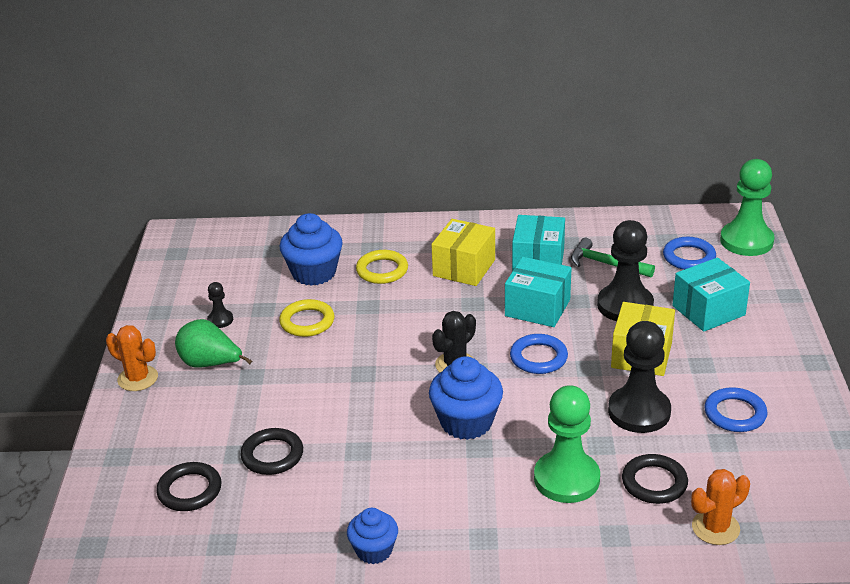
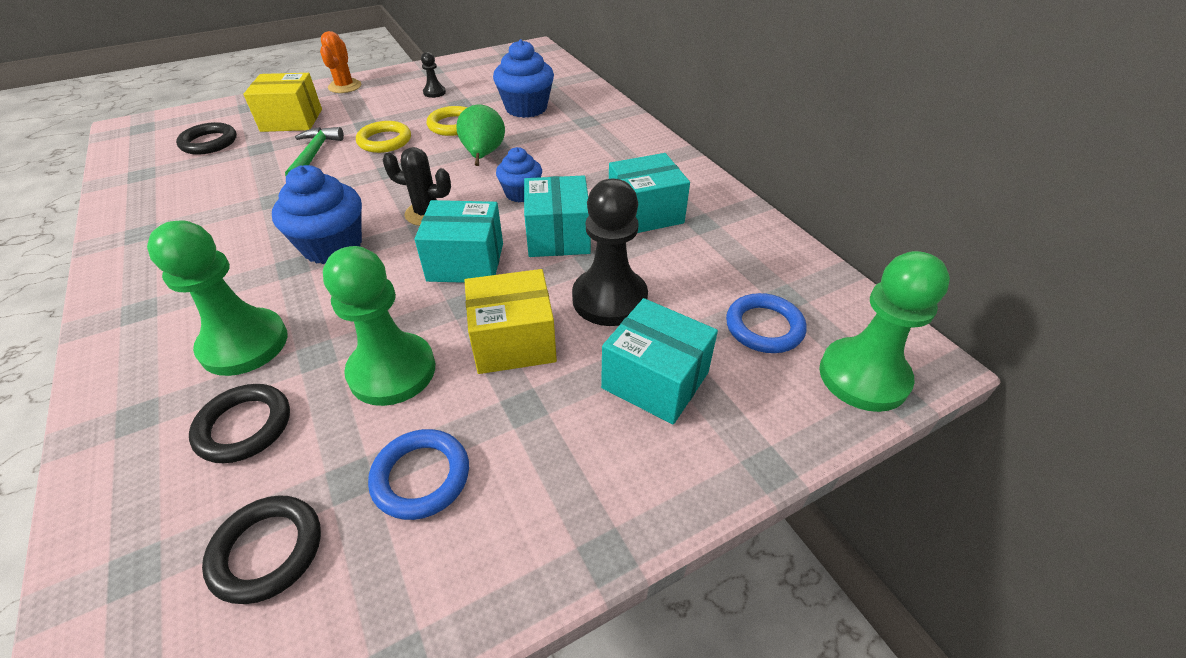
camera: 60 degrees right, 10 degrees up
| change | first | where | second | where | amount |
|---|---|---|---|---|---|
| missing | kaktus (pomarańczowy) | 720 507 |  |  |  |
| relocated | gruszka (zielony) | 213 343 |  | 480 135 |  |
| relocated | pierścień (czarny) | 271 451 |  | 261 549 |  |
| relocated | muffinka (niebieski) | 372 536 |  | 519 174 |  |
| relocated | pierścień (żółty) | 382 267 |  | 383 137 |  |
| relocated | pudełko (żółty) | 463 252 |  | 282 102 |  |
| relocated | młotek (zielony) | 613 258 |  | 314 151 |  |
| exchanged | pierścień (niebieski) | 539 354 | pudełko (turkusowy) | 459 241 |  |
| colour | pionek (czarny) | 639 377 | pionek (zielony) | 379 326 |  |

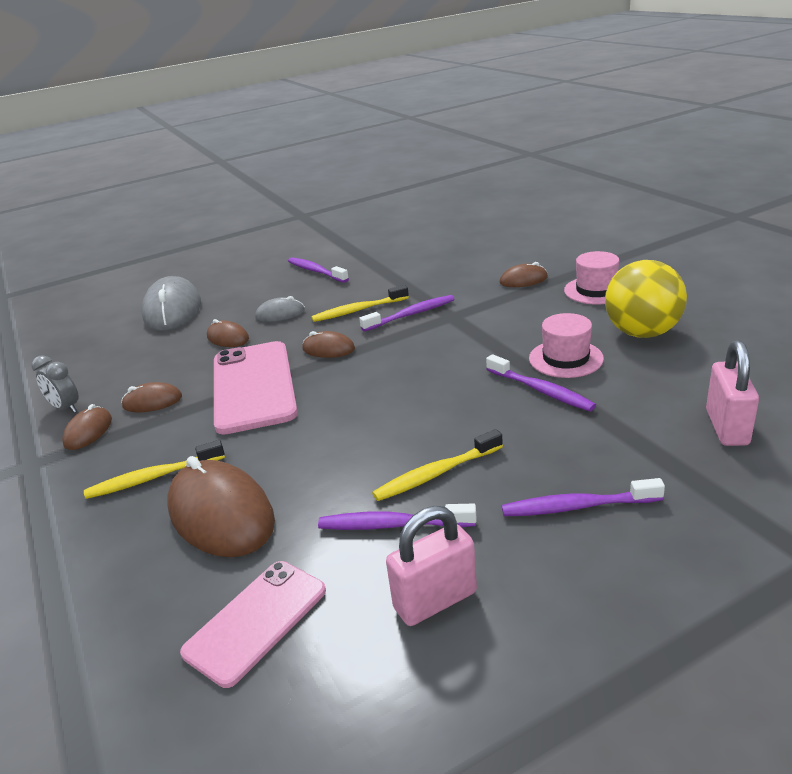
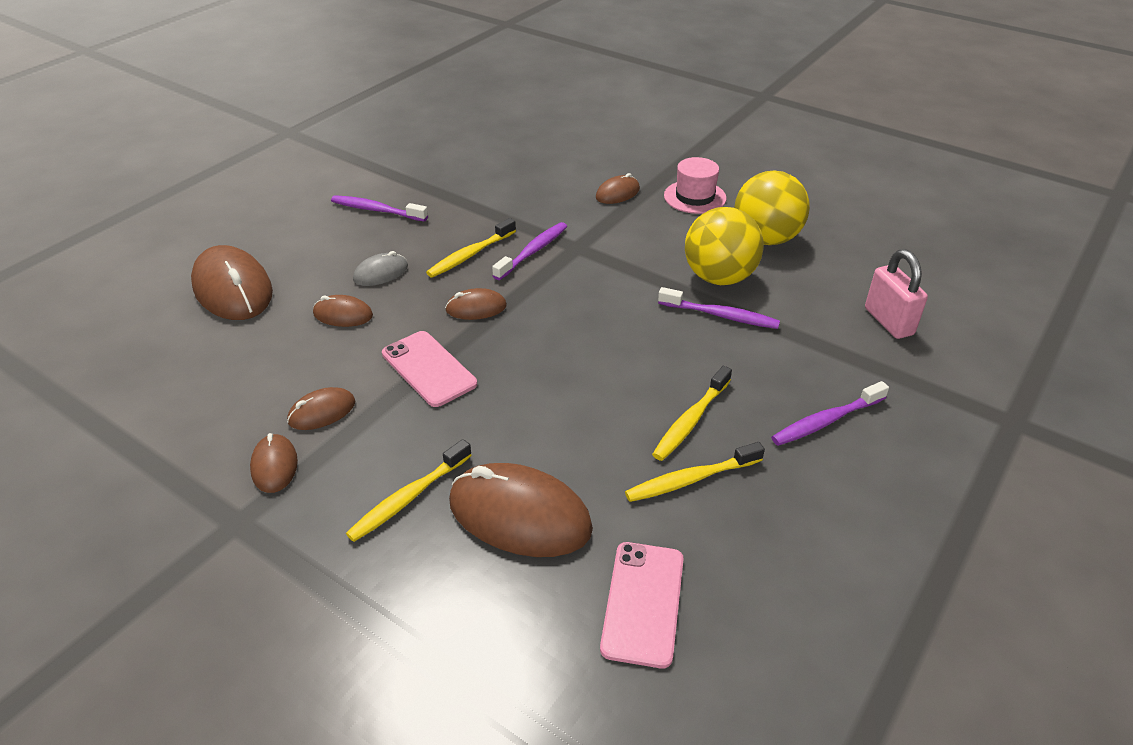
camera: 30 degrees left, 10 degrees up
| change | first | where | second | where | amount |
|---|---|---|---|---|---|
| missing | budzik (szary) | 55 384 |  |  |  |
| missing | kłódka (różowy) | 431 566 |  |  |  |
| exchanged | kapelusz (różowy) | 566 345 | piłka (żółty) | 724 246 |  |
| colour | myszka (szary) | 171 303 | myszka (brązowy) | 232 282 |  |
| colour | szczoteczka do zębów (fioletowy) | 397 517 | szczoteczka do zębów (żółty) | 695 472 |  |
| size | telefon (różowy) | 256 388 |  | 429 369 | x0.63 |

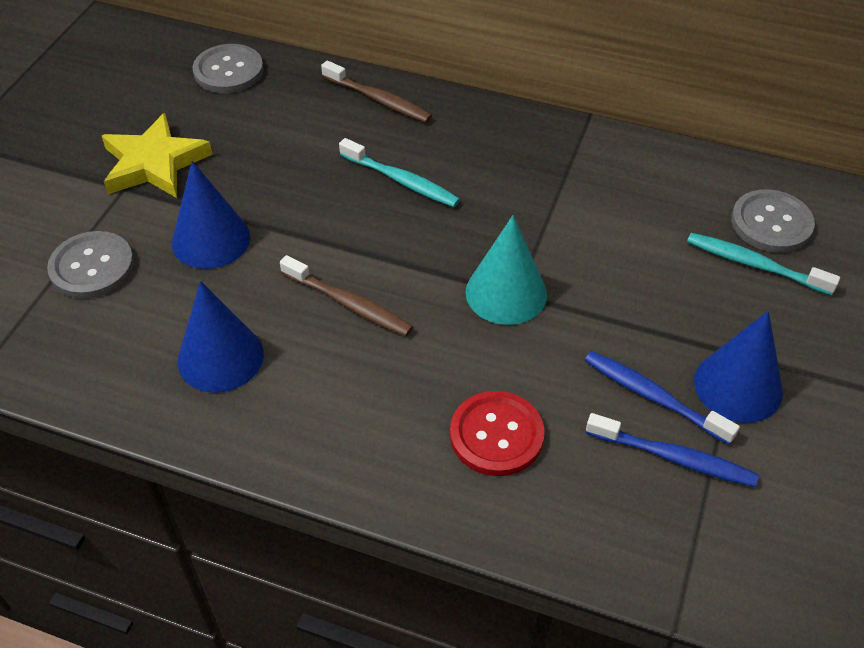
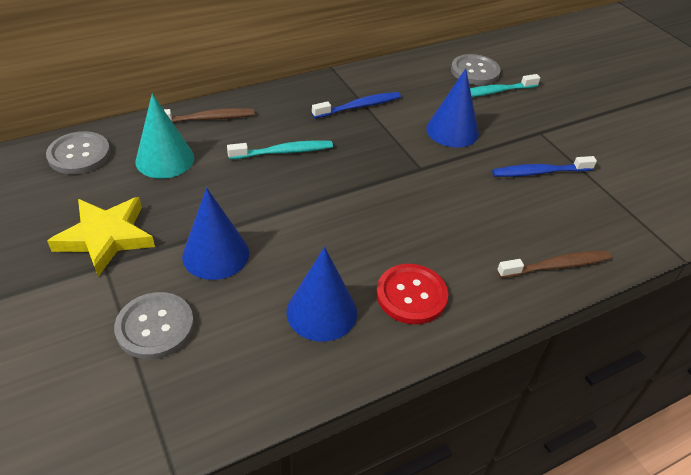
camera: 50 degrees left, 5 degrees down
| change | first | where | second | where | amount |
|---|---|---|---|---|---|
| relocated | szczoteczka do zębów (brązowy) | 346 295 |  | 554 264 |  |
| relocated | guzik (czerwony) | 497 433 |  | 412 294 |  |
| relocated | stożek (turkusowy) | 506 270 |  | 164 136 |  |
| relocated | szczoteczka do zębów (niebieski) | 672 450 |  | 356 105 |  |
| relocated | stożek (niebieski) | 738 367 |  | 452 108 |  |

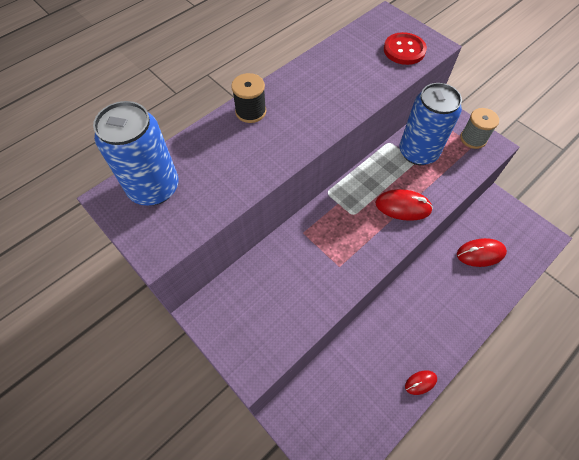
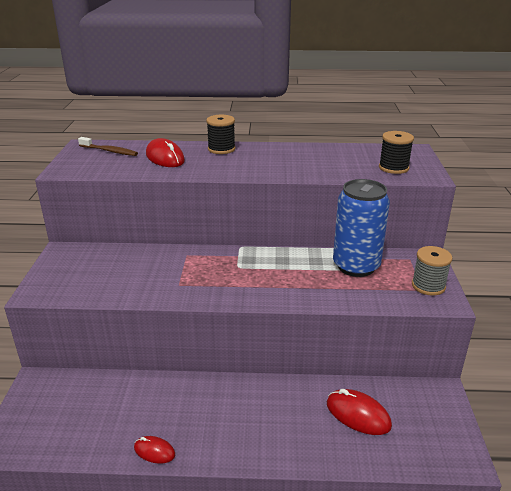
camera: 45 degrees right, 30 degrees down
| change | first | where | second | where | amount |
|---|---|---|---|---|---|
| relocated | myszka (czerwony) | 404 205 |  | 165 152 |  |
| exchanged | puszka (niebieski) | 135 153 | szczoteczka do zębów (brązowy) | 108 146 |  |
| exchanged | guzik (czerwony) | 405 48 | szpulka (czarny) | 396 152 |  |

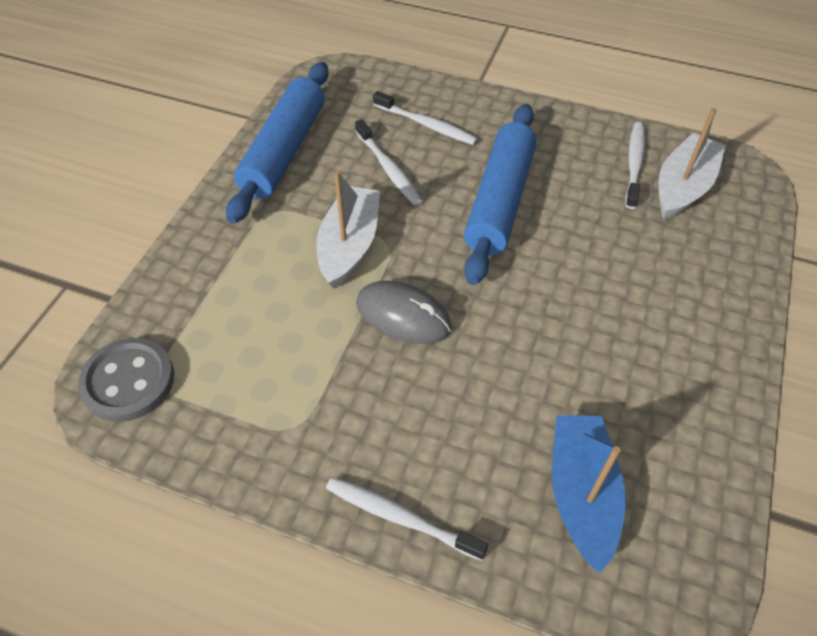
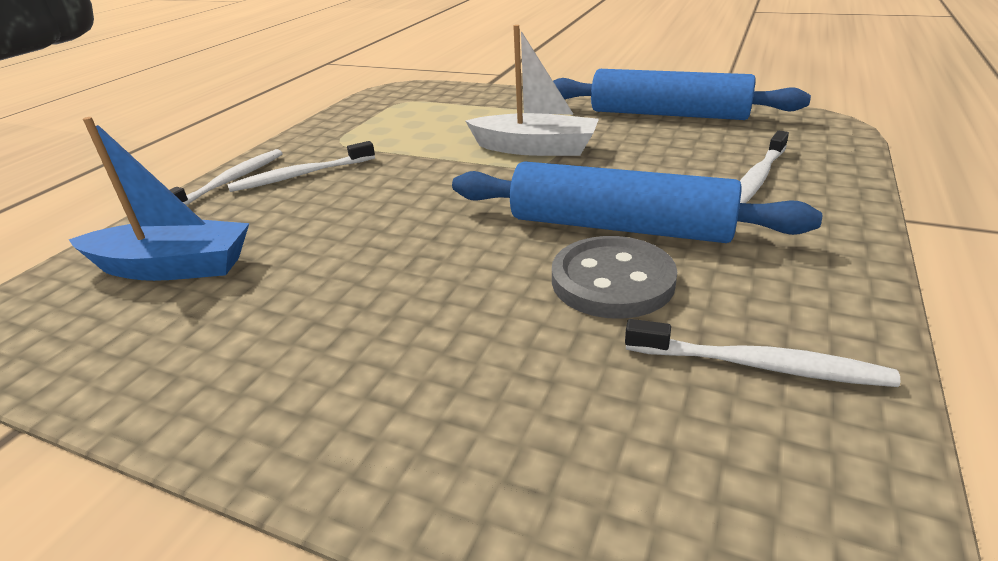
camera: 95 degrees right, 20 degrees down
| change | first | where | second | where | amount |
|---|---|---|---|---|---|
| missing | myszka (szary) | 404 312 |  |  |  |
| missing | łódka (biały) | 692 164 |  |  |  |
| relocated | guzik (szary) | 126 380 |  | 614 277 |  |
| relocated | szczoteczka do zębów (biały) | 388 162 |  | 301 166 |  |

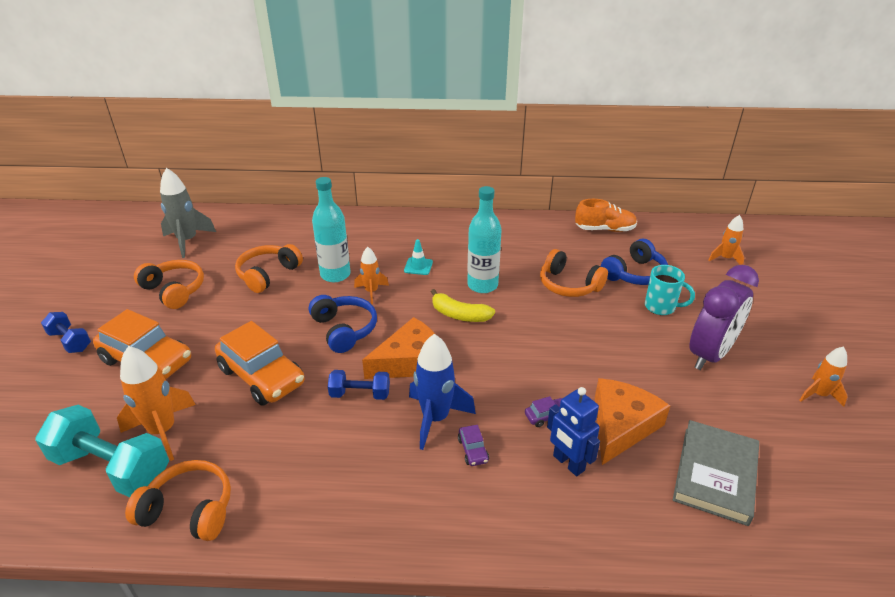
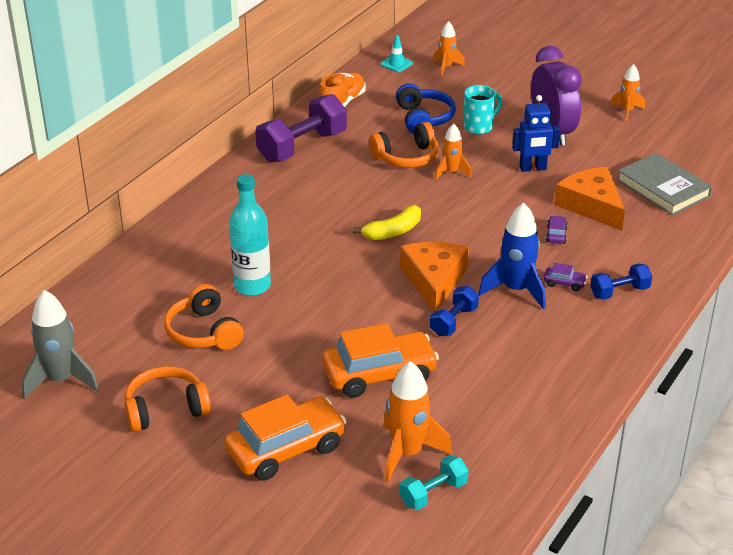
camera: 60 degrees left, 0 degrees up
| change | first | where | second | where | amount |
|---|---|---|---|---|---|
| missing | słuchawki (pomarańczowy) | 178 500 |  |  |  |
| missing | słuchawki (niebieski) | 343 324 |  |  |  |
| missing | butelka (turkusowy) | 484 239 |  |  |  |
| appeared |  |  | hantel (fioletowy) | 301 128 |  |
| relocated | hantel (niebieski) | 66 332 |  | 621 281 |  |
| relocated | rakieta (pomarańczowy) | 371 275 |  | 453 151 |  |
| relocated | pachołek (turkusowy) | 418 257 |  | 397 53 |  |
| relocated | robot (niebieski) | 573 431 |  | 536 133 |  |
| size | hantel (turkusowy) | 102 451 |  | 434 482 | x0.54 |

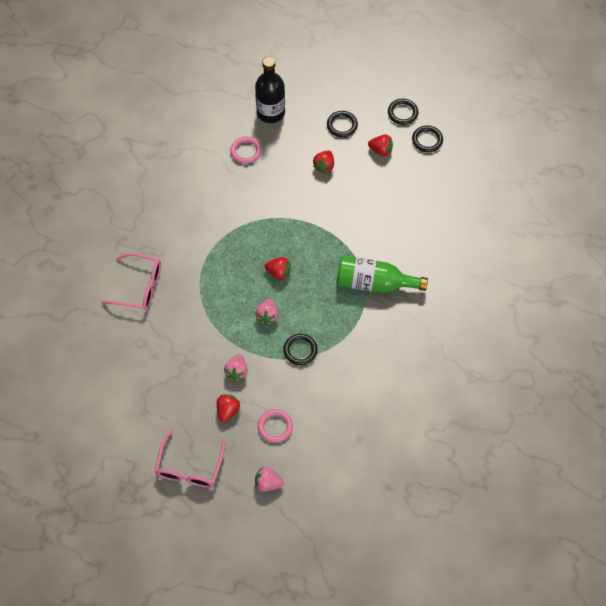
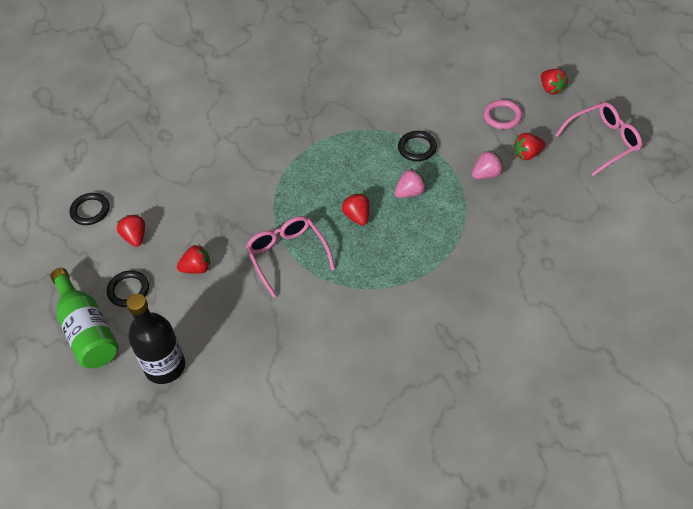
camera: 125 degrees left, 10 degrees down
| change | first | where | second | where | amount |
|---|---|---|---|---|---|
| missing | pierścień (różowy) | 246 150 |  |  |  |
| missing | pierścień (czarny) | 403 112 |  |  |  |
| relocated | okulary (różowy) | 131 281 |  | 290 256 |  |
| relocated | butelka (zielony) | 382 274 |  | 84 318 |  |
| colour | truskawka (różowy) | 269 479 | truskawka (czerwony) | 554 81 |  |

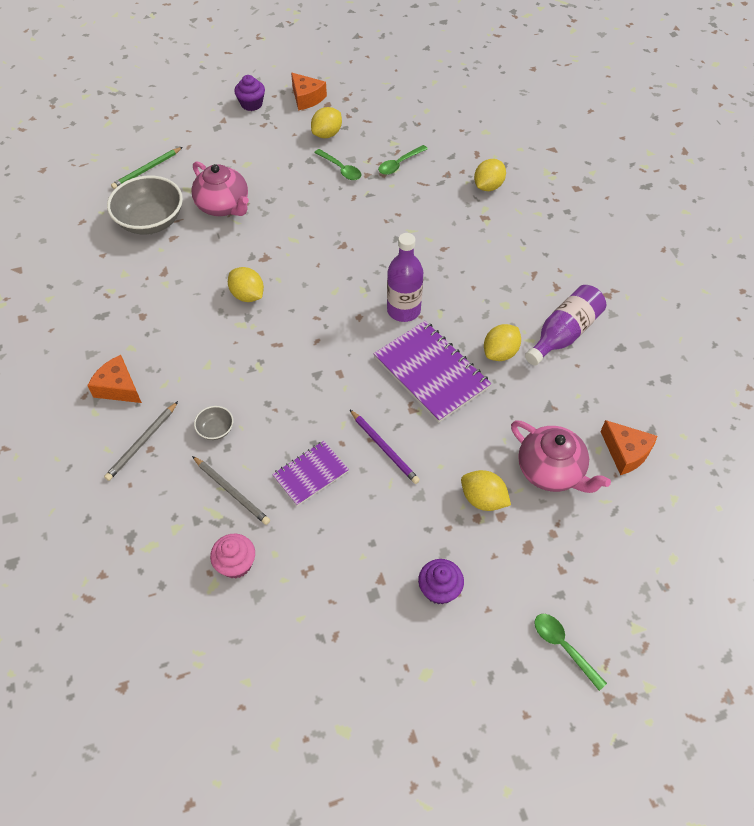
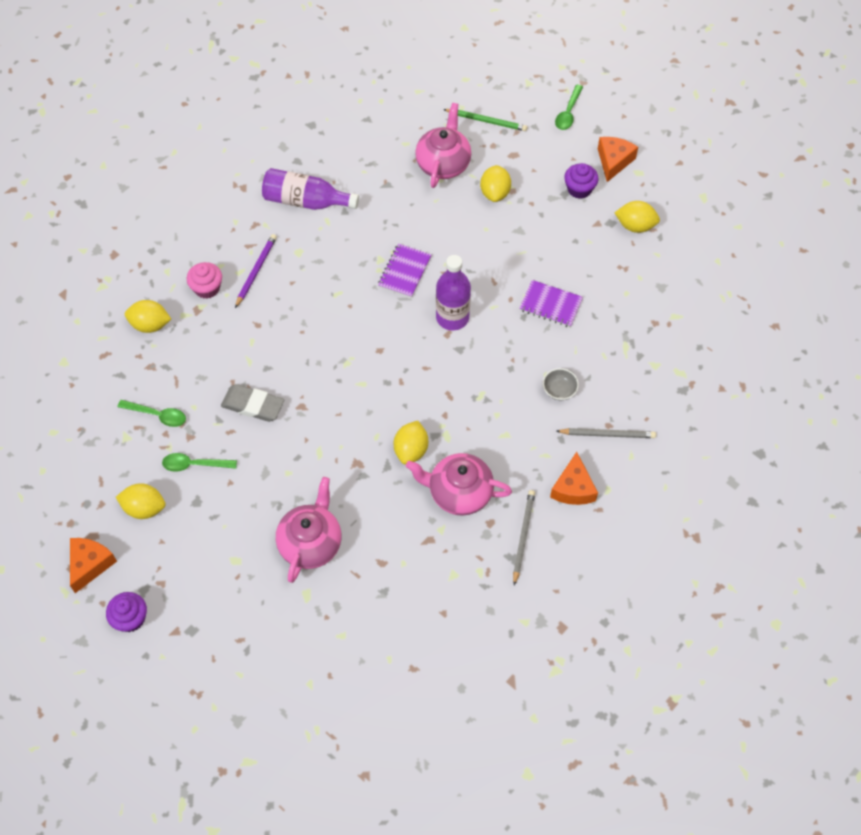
camera: 120 degrees left, 5 degrees up
| change | first | where | second | where | amount |
|---|---|---|---|---|---|
| missing | miska (szary) | 145 205 |  |  |  |
| appeared |  |  | gumka do mazania (szary) | 252 403 |  |
| appeared |  |  | imbryk (różowy) | 459 484 |  |
| relocated | ołówek (zielony) | 147 168 |  | 485 120 |  |
| relocated | ołówek (szary) | 231 490 |  | 524 538 |  |
| relocated | muffinka (różowy) | 232 556 |  | 204 280 |  |
| relocated | ołówek (fioletowy) | 385 447 |  | 256 271 |  |
| relocated | butelka (fioletowy) | 405 277 |  | 453 292 |  |
| relocated | cytryna (żółty) | 502 342 |  | 637 217 |  |
| relocated | ser (pomarańczowy) | 628 447 |  | 618 159 |  |
| spun | łyżka (zielony) | 337 164 |  | 199 462 | 105 degrees counterclockwise |
| size | zeszyt (fioletowy) | 432 372 |  | 405 271 | x0.58 |

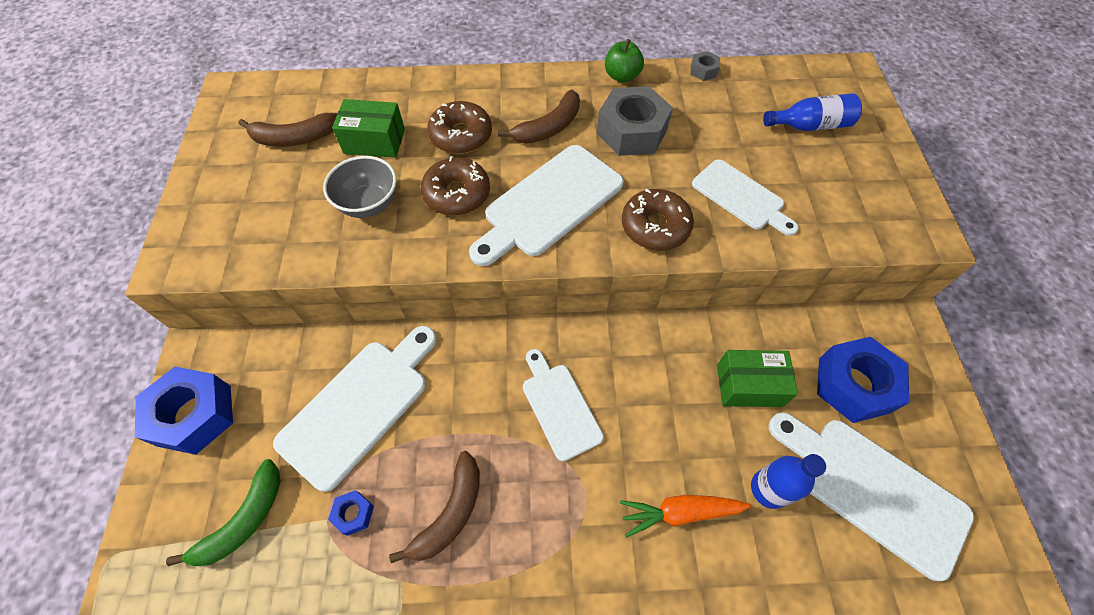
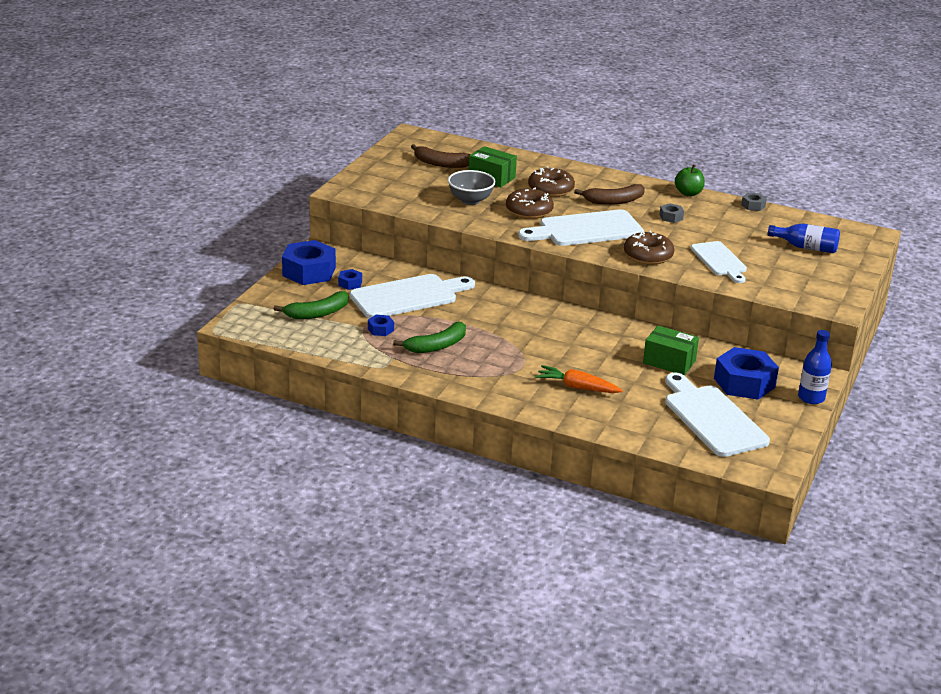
camera: 25 degrees right, 30 degrees down
| change | first | where | second | where | amount |
|---|---|---|---|---|---|
| missing | deska do krojenia (biały) | 563 405 |  |  |  |
| appeared |  |  | nakrętka (niebieski) | 350 279 |  |
| relocated | butelka (niebieski) | 788 481 |  | 815 367 |  |
| colour | banan (brązowy) | 434 507 | banan (zielony) | 429 337 |  |
| size | nakrętka (szary) | 635 121 |  | 671 213 | x0.45 |

